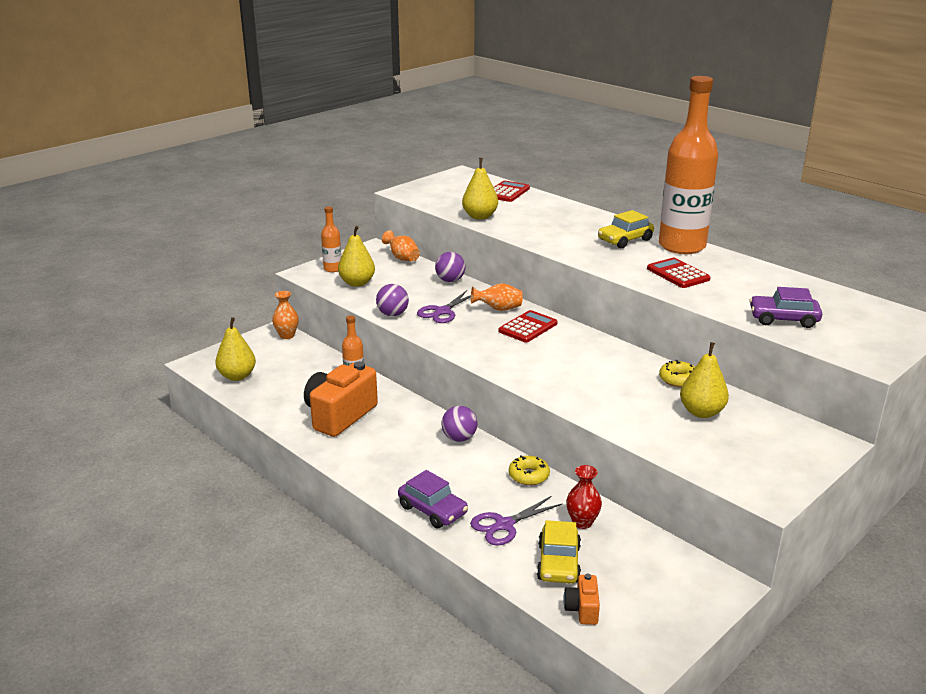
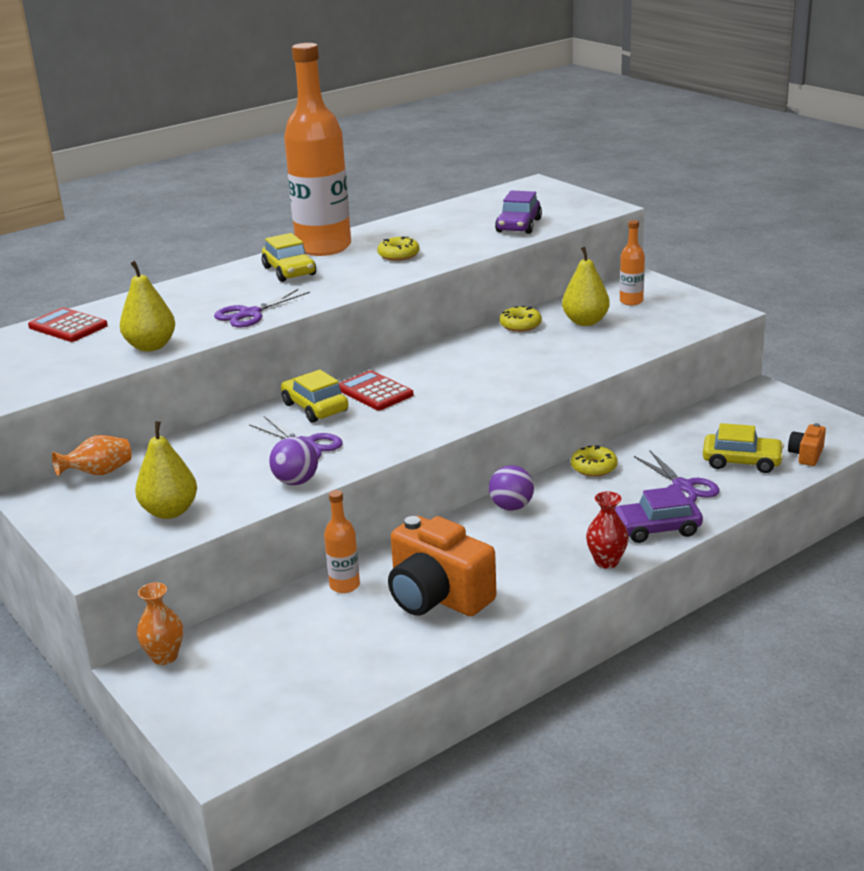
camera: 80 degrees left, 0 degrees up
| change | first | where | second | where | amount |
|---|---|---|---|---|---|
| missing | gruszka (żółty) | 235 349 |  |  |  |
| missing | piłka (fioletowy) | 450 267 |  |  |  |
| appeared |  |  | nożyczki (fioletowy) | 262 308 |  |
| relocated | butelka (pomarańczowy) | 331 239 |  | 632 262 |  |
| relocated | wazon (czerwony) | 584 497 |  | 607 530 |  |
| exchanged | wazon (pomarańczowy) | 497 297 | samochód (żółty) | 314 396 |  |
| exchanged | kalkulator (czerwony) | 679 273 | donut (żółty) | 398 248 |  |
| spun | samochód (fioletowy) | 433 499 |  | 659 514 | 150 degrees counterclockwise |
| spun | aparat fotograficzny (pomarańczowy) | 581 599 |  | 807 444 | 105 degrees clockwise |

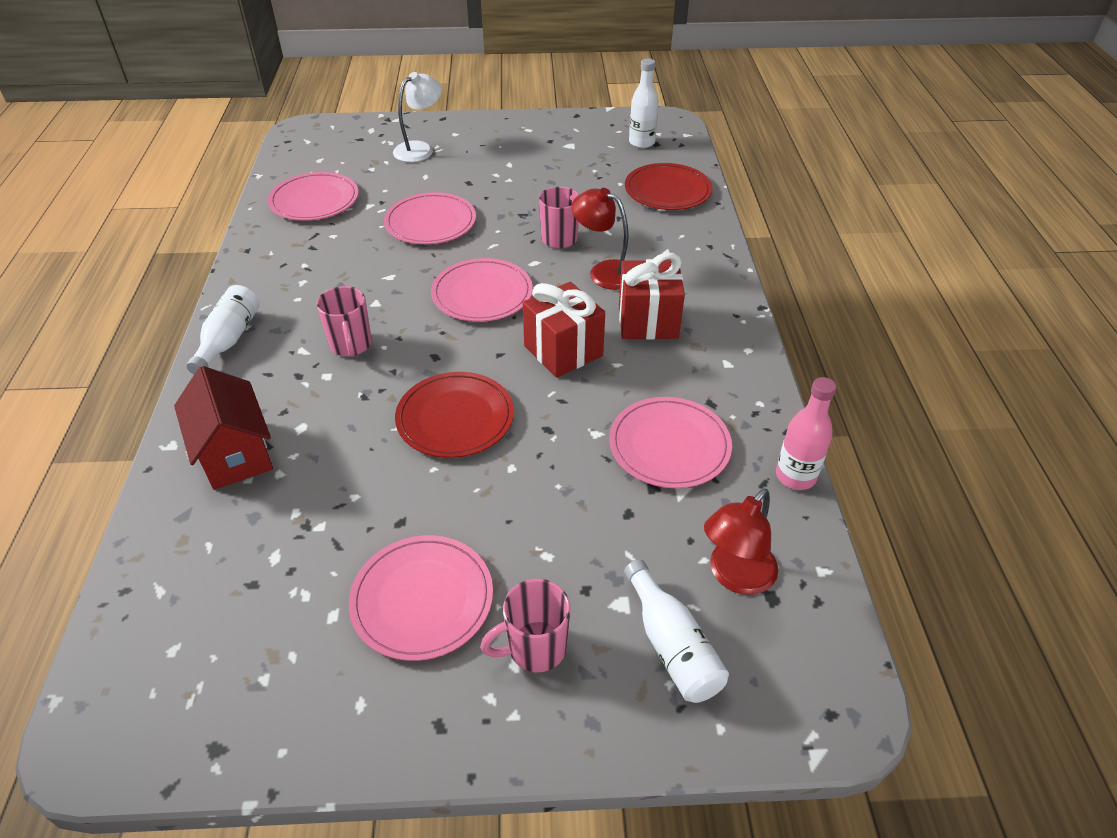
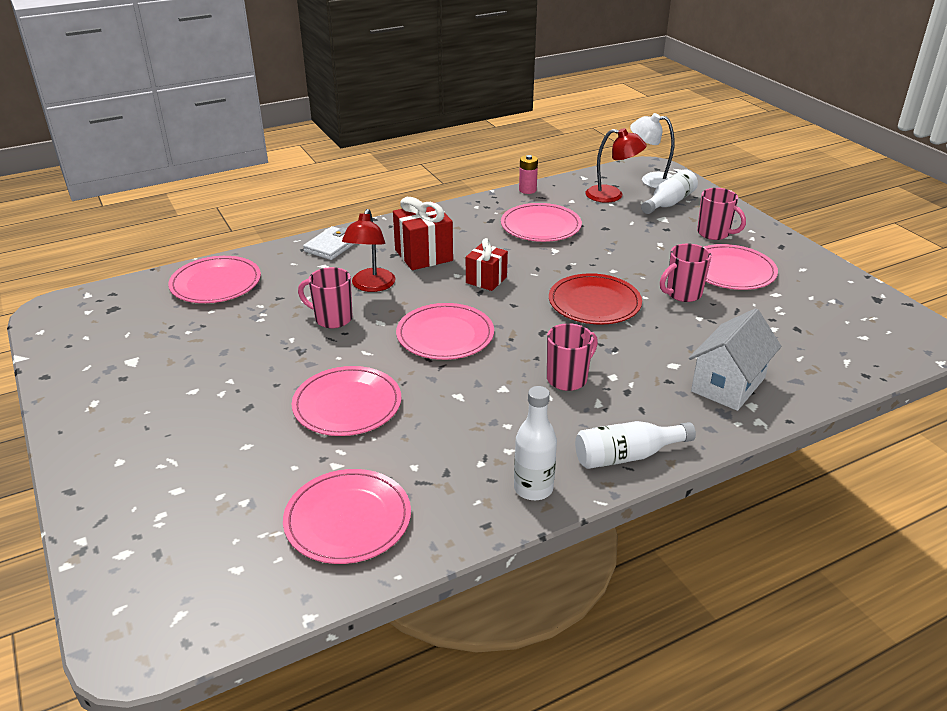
camera: 115 degrees left, 10 degrees down
| change | first | where | second | where | amount |
|---|---|---|---|---|---|
| appeared |  |  | portfel (biały) | 328 243 |  |
| appeared |  |  | kubek (różowy) | 685 273 |  |
| relocated | lampka (biały) | 417 117 |  | 652 150 |  |
| relocated | butelka (biały) | 644 103 |  | 535 443 |  |
| exchanged | butelka (różowy) | 806 433 | bateria (różowy) | 528 174 |  |
| colour | domek (czerwony) | 223 428 | domek (biały) | 735 359 |  |
| colour | talerz (czerwony) | 668 186 | talerz (różowy) | 214 279 |  |
| size | prezent (czerwony) | 564 330 |  | 487 264 | x0.65 |

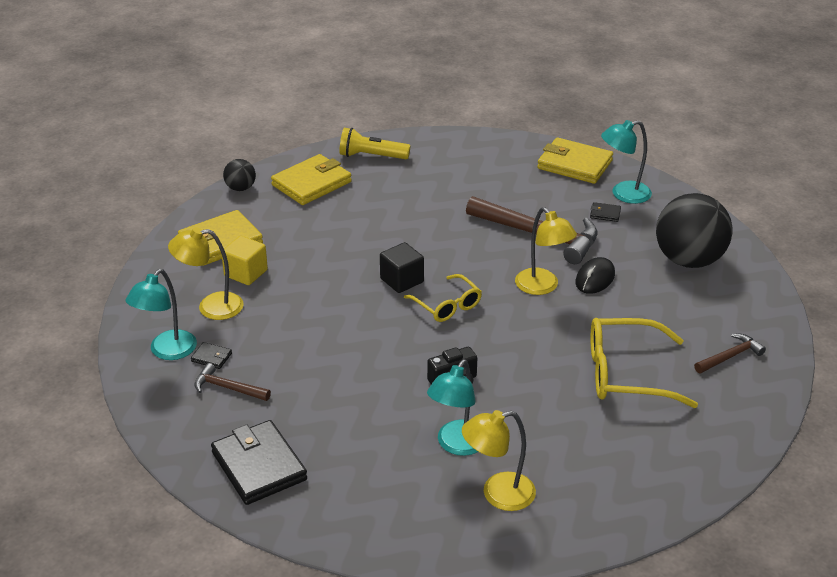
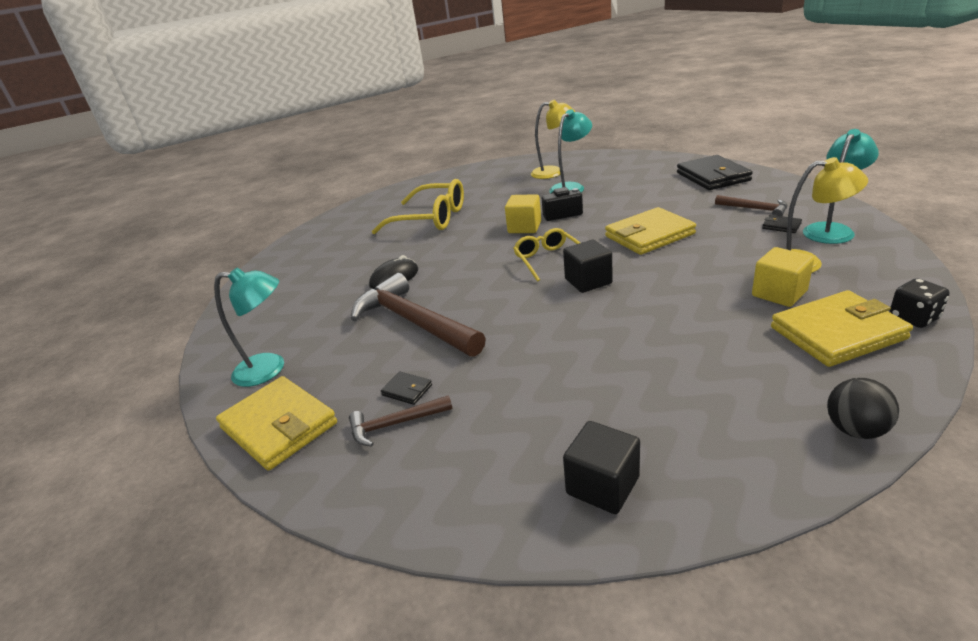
camera: 160 degrees left, 5 degrees down
| change | first | where | second | where | amount |
|---|---|---|---|---|---|
| missing | lampka (żółty) | 546 251 |  |  |  |
| missing | piłka (czarny) | 694 230 |  |  |  |
| appeared |  |  | sześcian (żółty) | 523 213 |  |
| appeared |  |  | kostka do gry (czarny) | 919 303 |  |
| relocated | portfel (żółty) | 311 179 |  | 650 231 |  |
| relocated | portfel (czarny) | 605 212 |  | 406 388 |  |
| relocated | młotek (brązowy) | 730 353 |  | 401 420 |  |
| exchanged | latarka (żółty) | 374 143 | sześcian (czarny) | 601 467 |  |

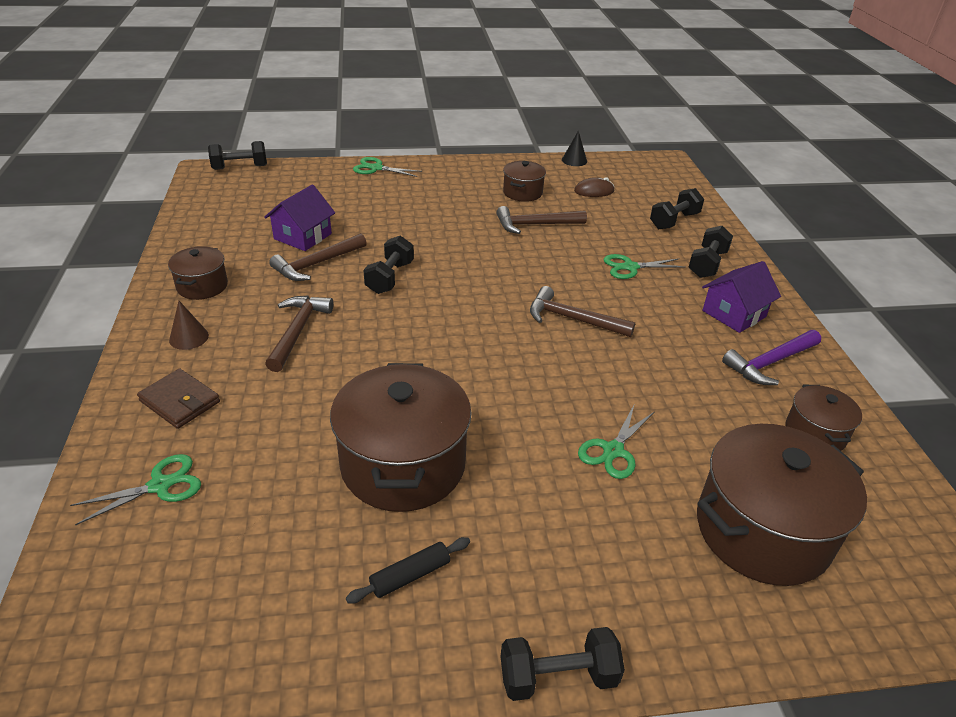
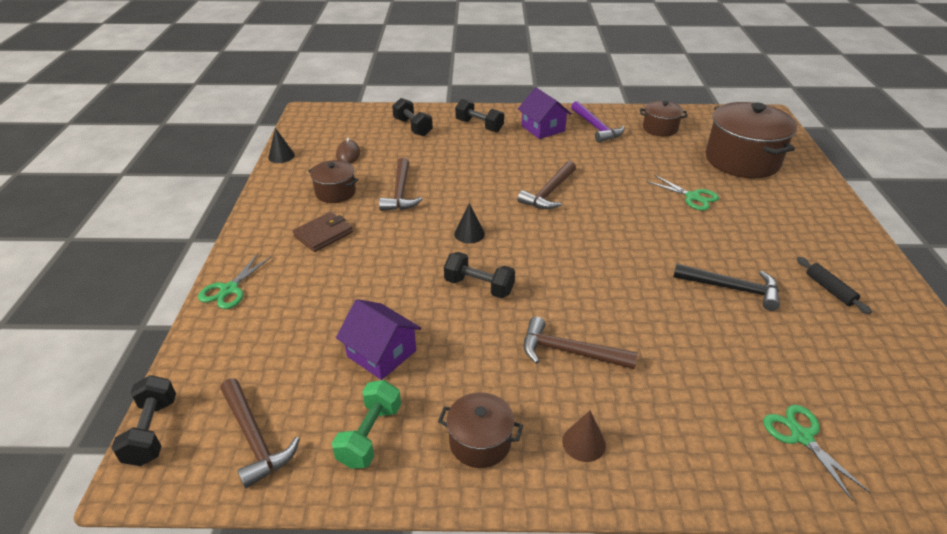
camera: 80 degrees left, 0 degrees up
| change | first | where | second | where | amount |
|---|---|---|---|---|---|
| missing | hantel (czarny) | 562 664 |  |  |  |
| missing | nożyczki (zielony) | 644 266 |  |  |  |
| appeared |  |  | hantel (zielony) | 366 424 |  |
| appeared |  |  | stożek (czarny) | 469 223 |  |
| relocated | portfel (brązowy) | 178 399 |  | 323 232 |  |
| relocated | młotek (brązowy) | 318 257 |  | 259 433 |  |
| exchanged | garnek (brązowy) | 401 437 | młotek (czarny) | 726 287 |  |

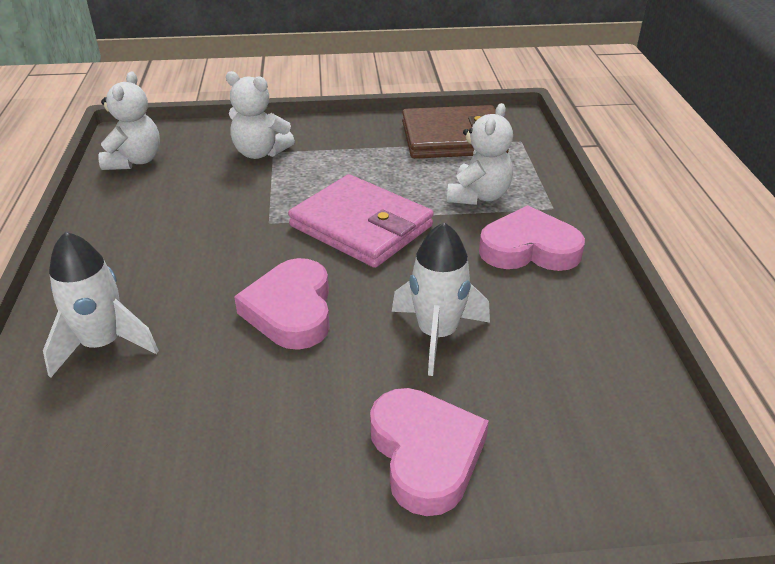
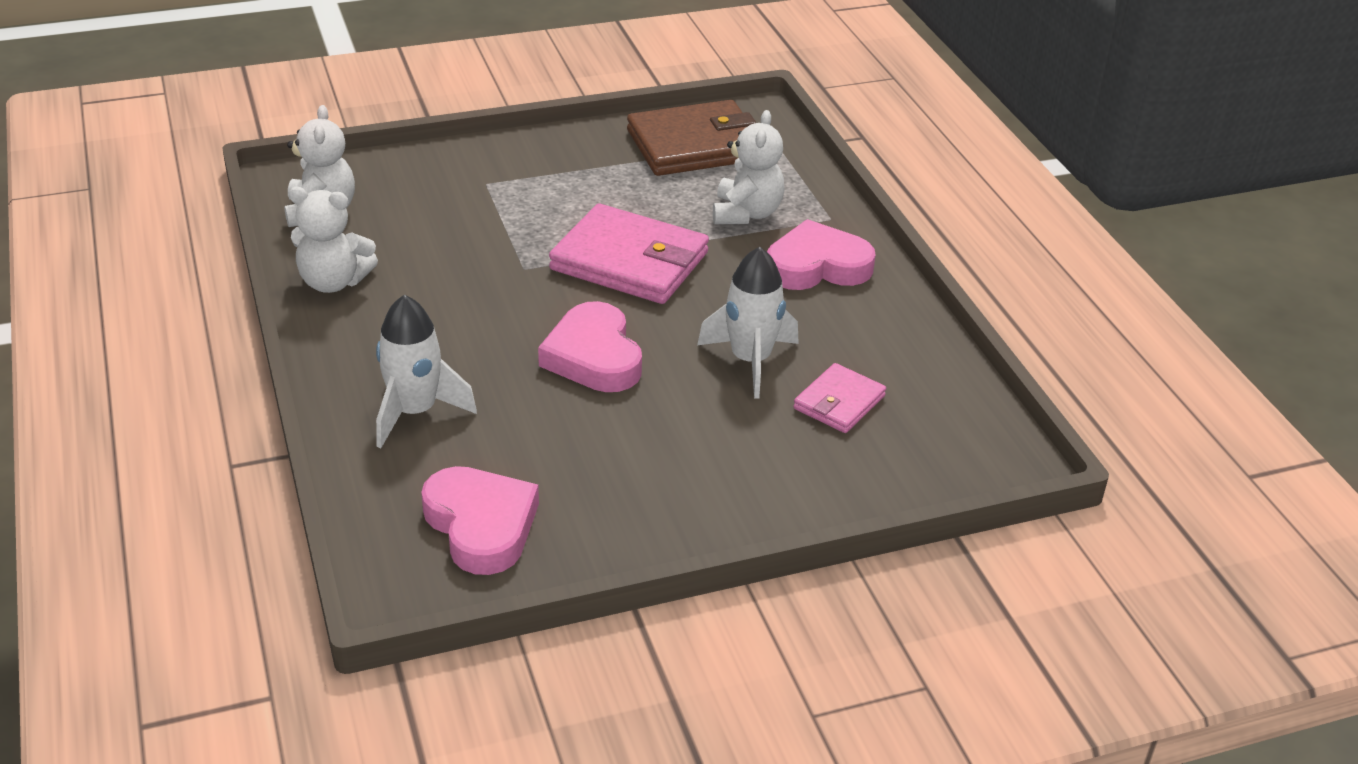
camera: 15 degrees left, 0 degrees up
| change | first | where | second | where | amount |
|---|---|---|---|---|---|
| appeared |  |  | portfel (różowy) | 839 398 |  |
| relocated | miś (biały) | 260 115 |  | 333 240 |  |
| relocated | serce (różowy) | 429 452 |  | 480 520 |  |

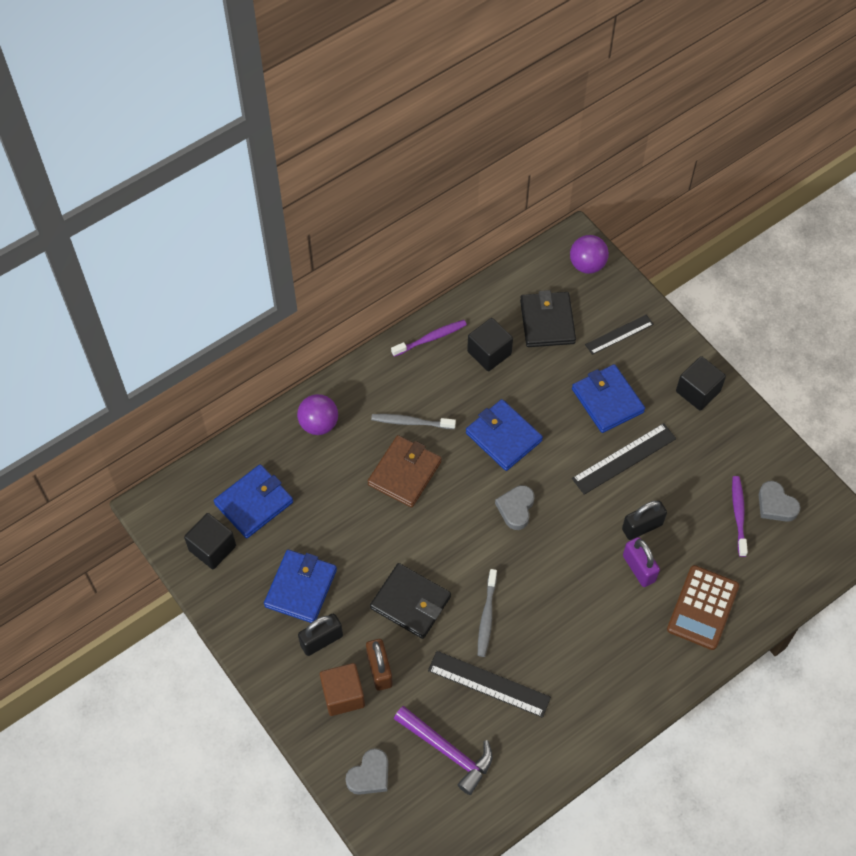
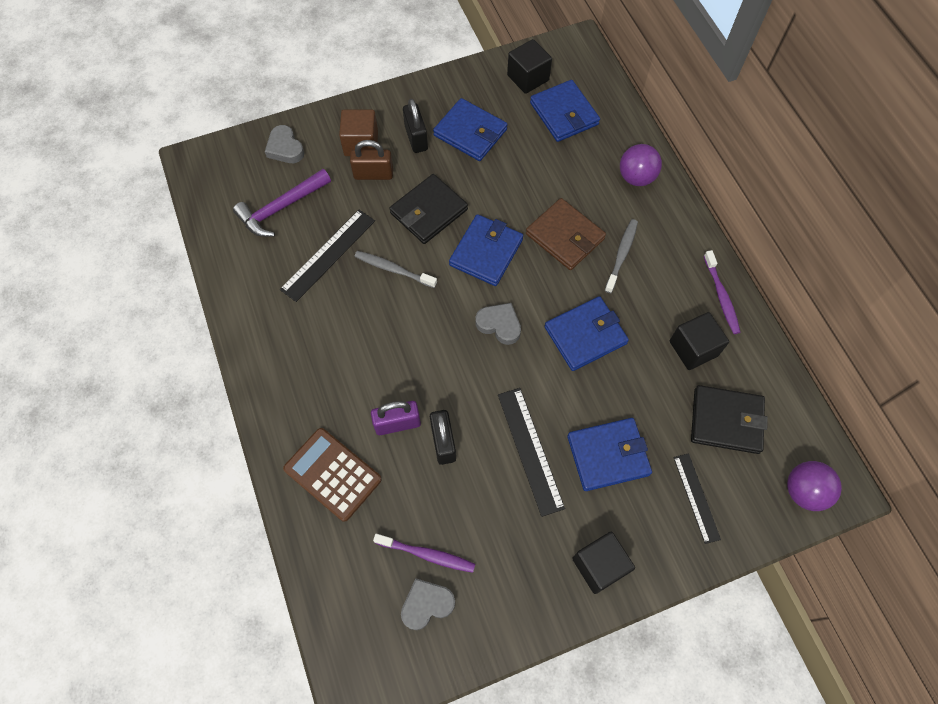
camera: 105 degrees right, 5 degrees up
| change | first | where | second | where | amount |
|---|---|---|---|---|---|
| appeared |  |  | portfel (niebieski) | 486 250 |  |

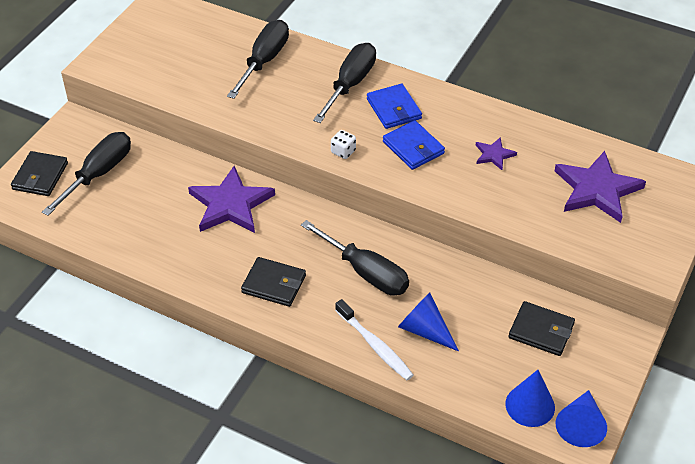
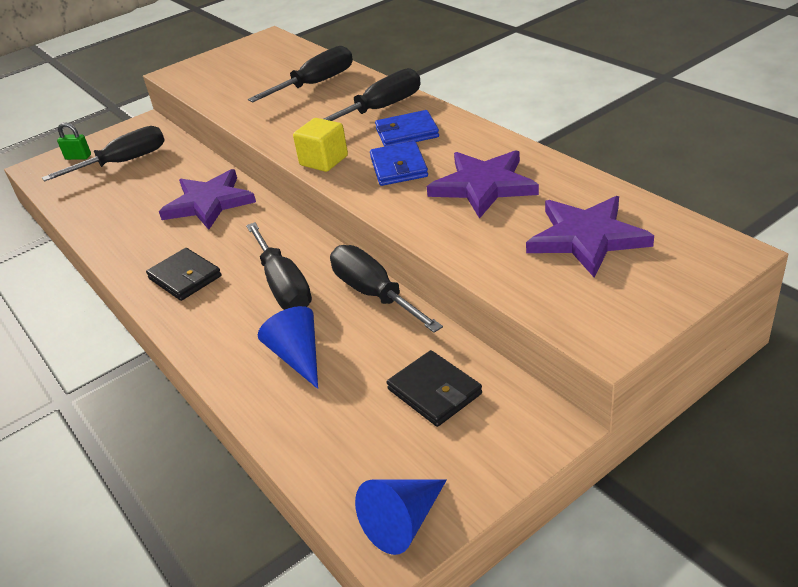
camera: 30 degrees right, 10 degrees down
| change | first | where | second | where | amount |
|---|---|---|---|---|---|
| missing | szczoteczka do zębów (biały) | 374 339 |  |  |  |
| missing | stożek (niebieski) | 530 398 |  |  |  |
| appeared |  |  | śrubokręt (czarny) | 386 289 |  |
| exchanged | portfel (czarny) | 39 173 | kłódka (zielony) | 74 141 |  |
| exchanged | kostka do gry (biały) | 343 144 | sześcian (żółty) | 320 145 |  |
| spun | portfel (niebieski) | 394 106 |  | 407 128 | 75 degrees clockwise |
| size | gwiazda (fioletowy) | 496 153 |  | 483 184 | x2.06 |

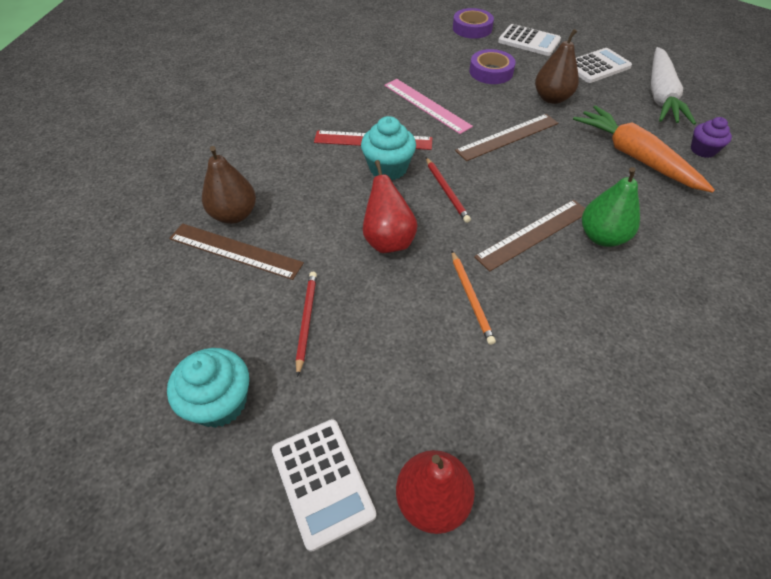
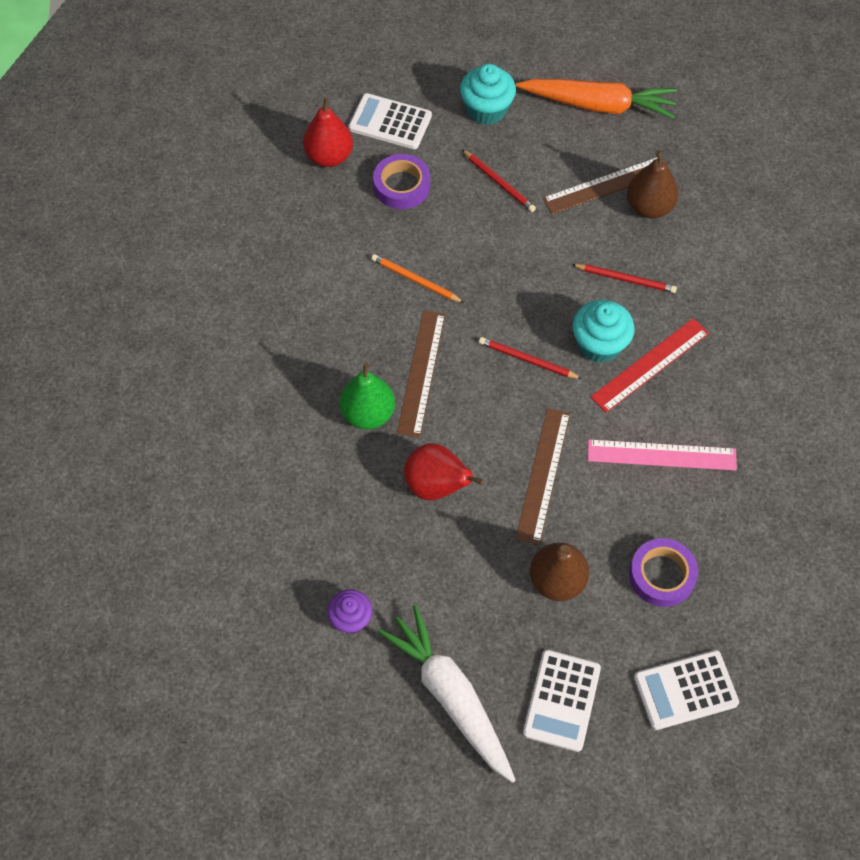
camera: 135 degrees right, 10 degrees up
| change | first | where | second | where | amount |
|---|---|---|---|---|---|
| appeared |  |  | ołówek (czerwony) | 624 278 |  |
| relocated | gruszka (czerwony) | 390 206 |  | 444 471 |  |
| relocated | taśma klejąca (fioletowy) | 473 23 |  | 401 181 |  |
| relocated | marchewka (pomarańczowy) | 644 149 |  | 596 99 |  |

